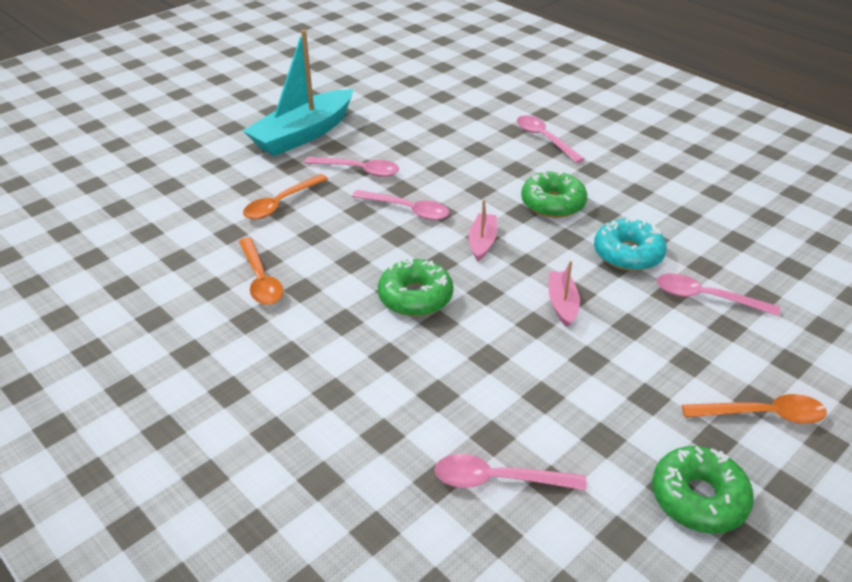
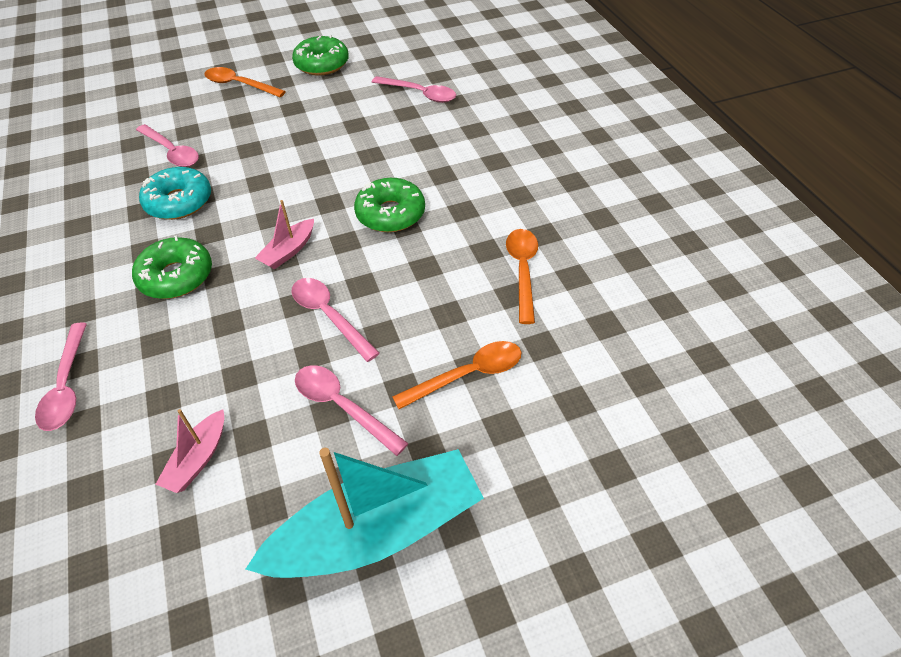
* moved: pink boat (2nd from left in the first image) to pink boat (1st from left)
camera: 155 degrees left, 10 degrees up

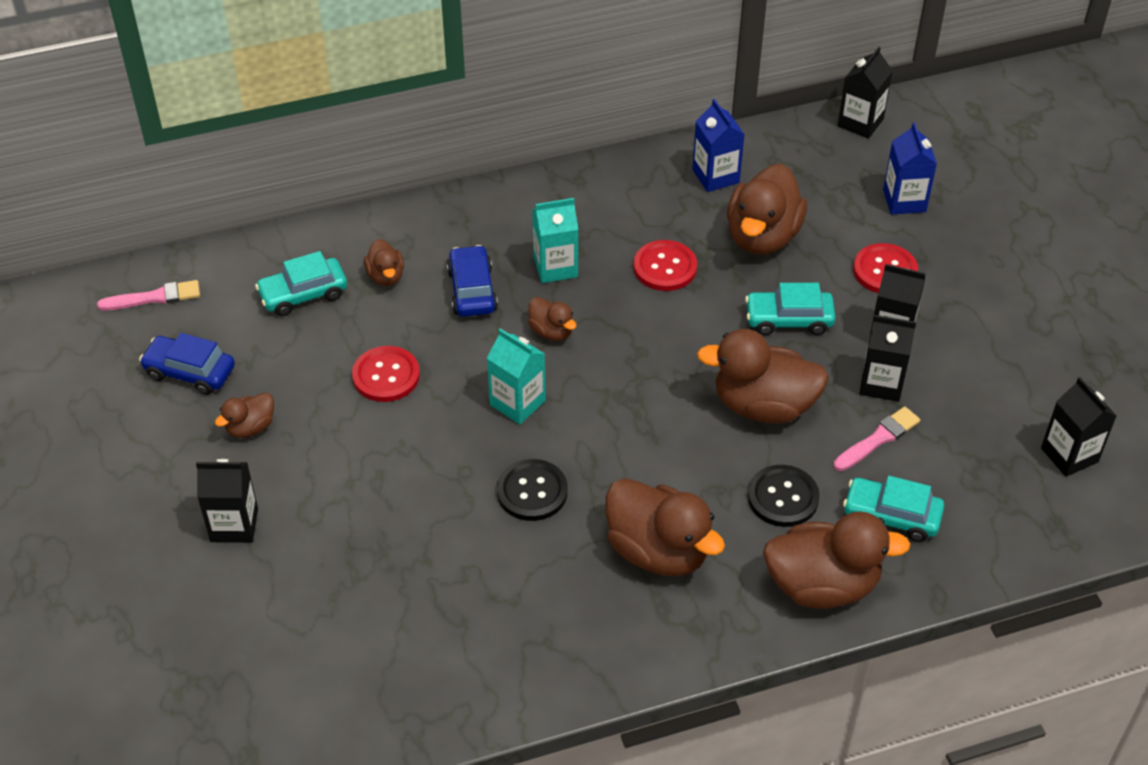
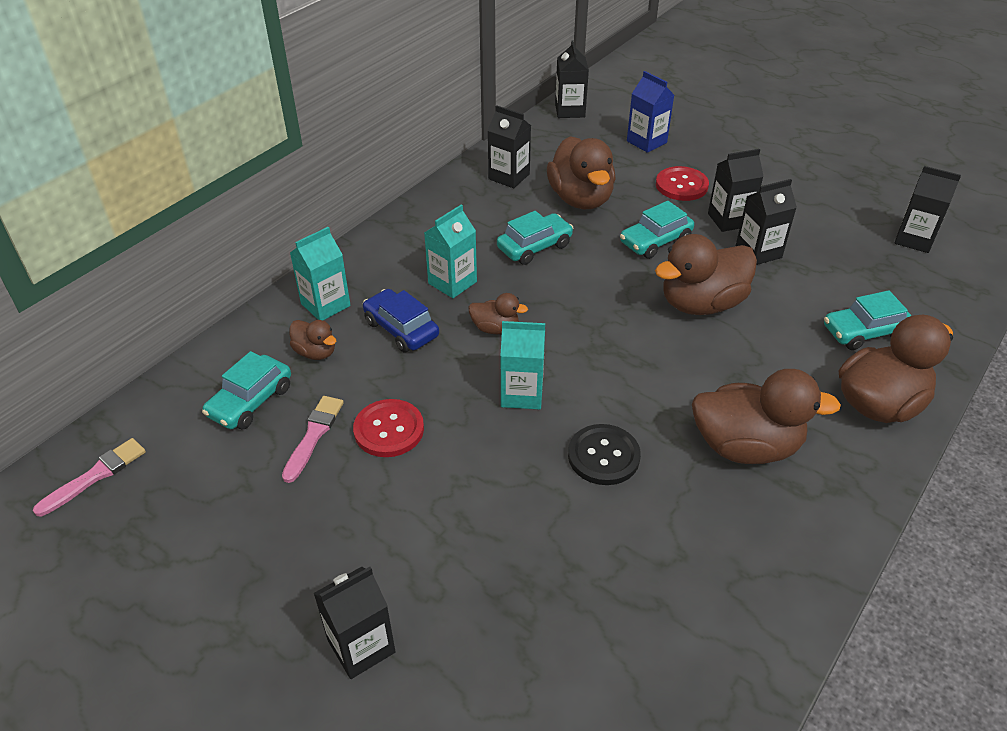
* recoloured: blue carton (1st from left) to black carton (2nd from left)
* replaced: red button (2nd from left) to turquoise car (2nd from left)
* removed: blue car (1st from left)
* removed: brown duck (1st from left)
* moved: pink brush (2nd from left)
* removed: black button (2nd from left)
* added: turquoise carton (1st from left)
camera: 35 degrees left, 5 degrees down

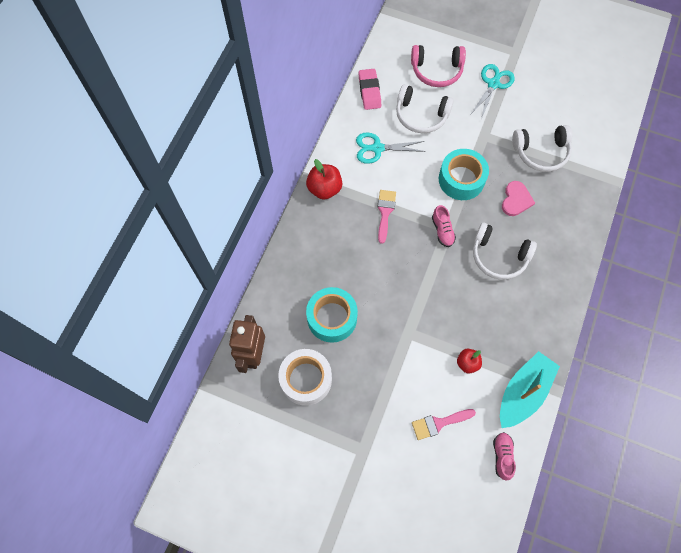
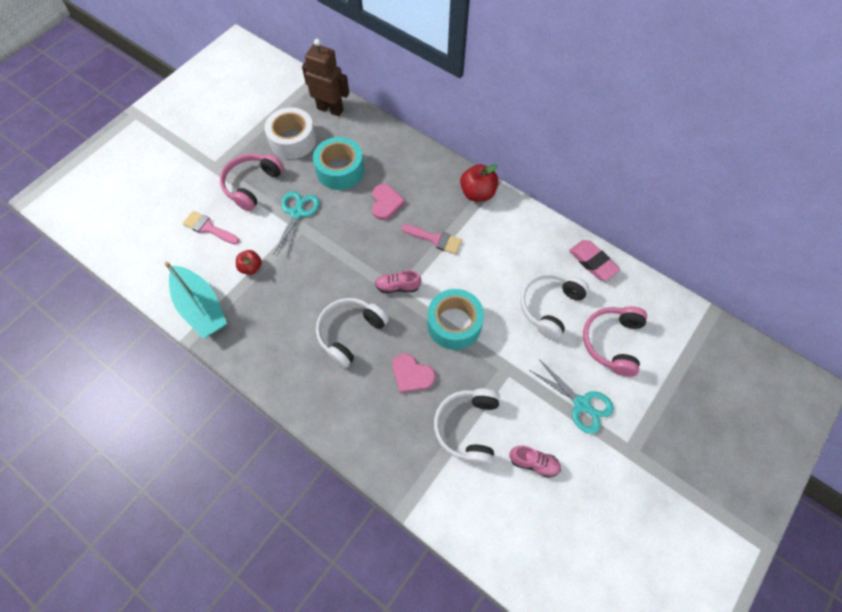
* turned: pink eraser 45 degrees clockwise
* moved: turquoise scissors (1st from left)
* turned: pink brush (2nd from left in the first image) 60 degrees counterclockwise
* moved: pink shoe (2nd from left)
* added: pink headphones (1st from left)
* added: pink heart (1st from left)
camera: 105 degrees right, 5 degrees down

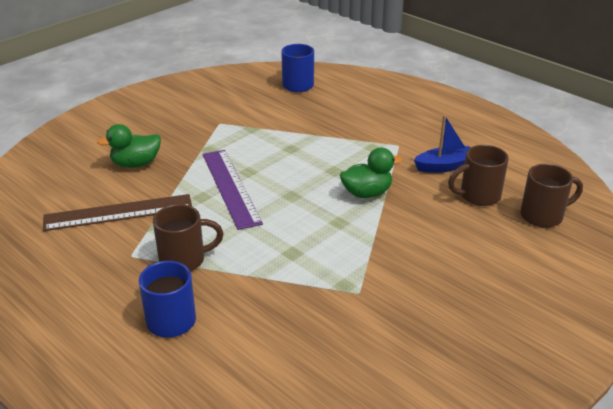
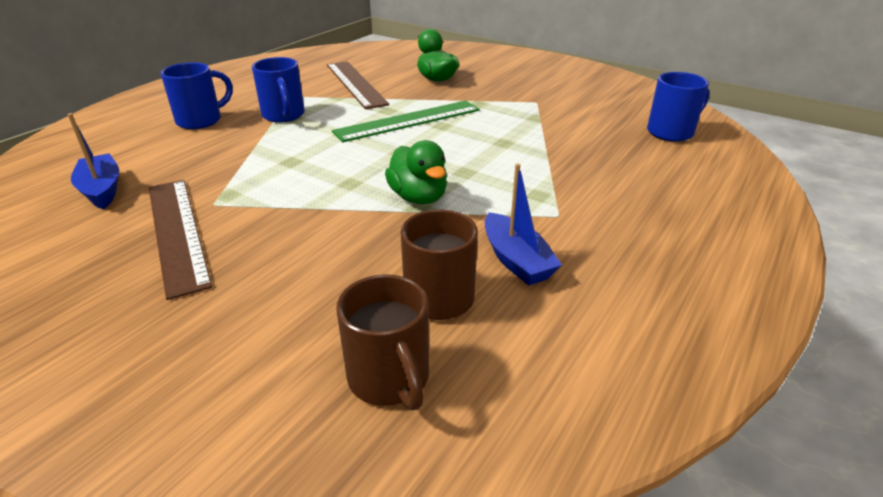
* recoloured: purple ruler to green ruler
* recoloured: brown mug (1st from left) to blue mug (2nd from left)
* added: blue boat (1st from left)
* added: brown ruler (1st from left)
camera: 80 degrees right, 0 degrees up

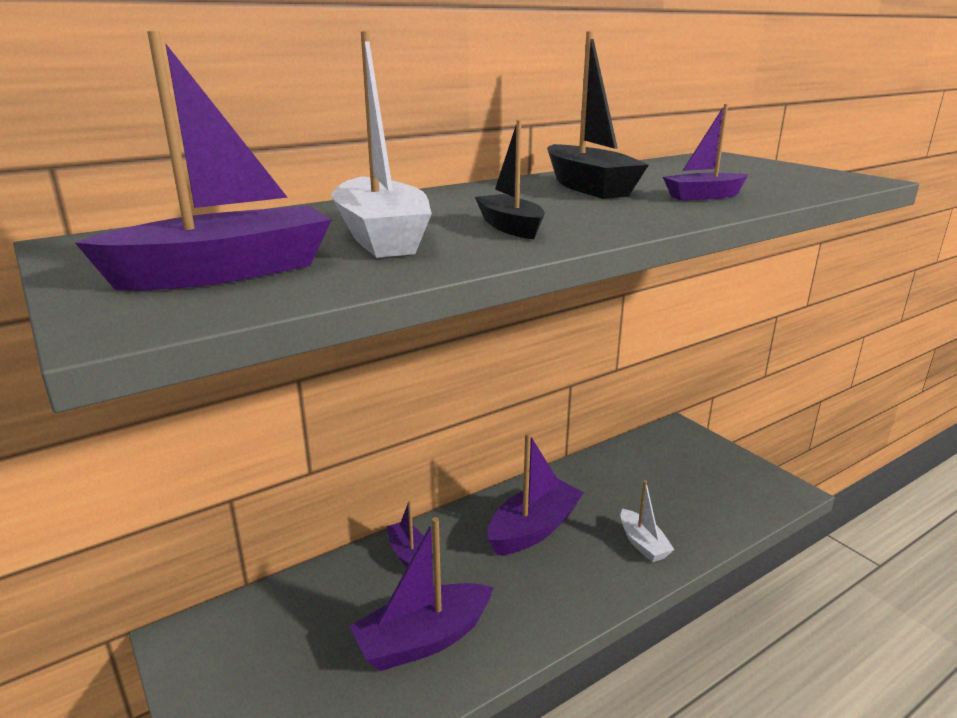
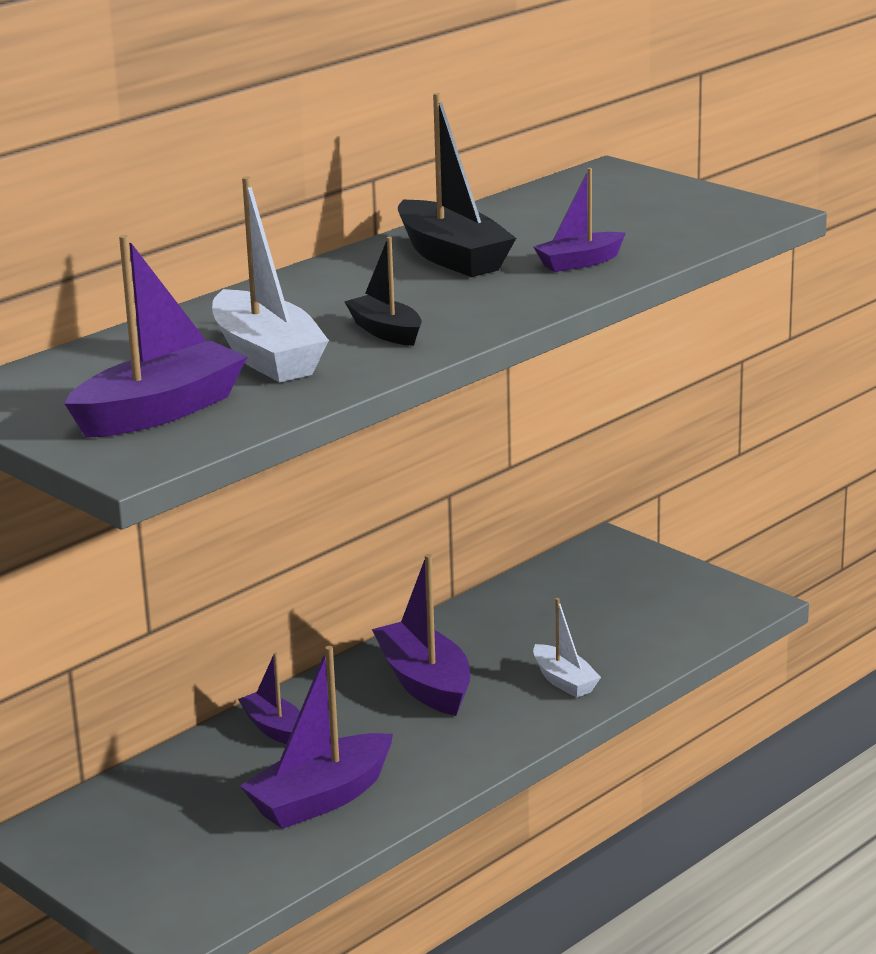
* turned: purple boat (4th from left) 60 degrees counterclockwise
camera: 10 degrees left, 0 degrees up

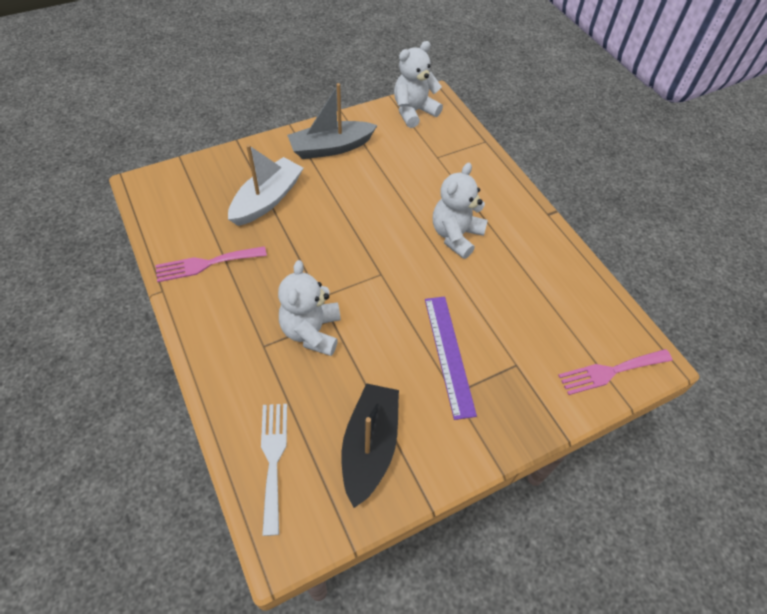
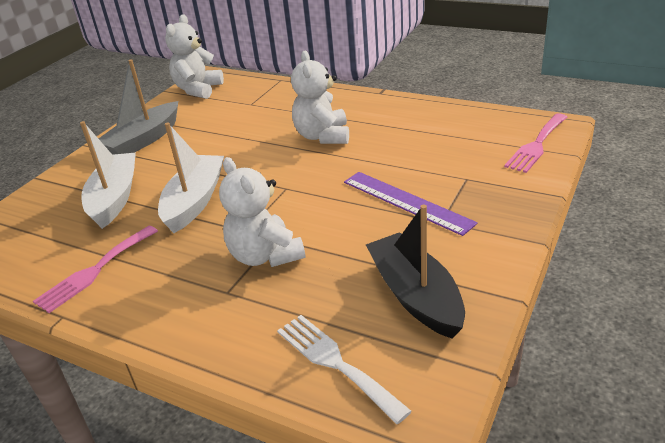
* added: white boat (2nd from left)
camera: 30 degrees left, 20 degrees down

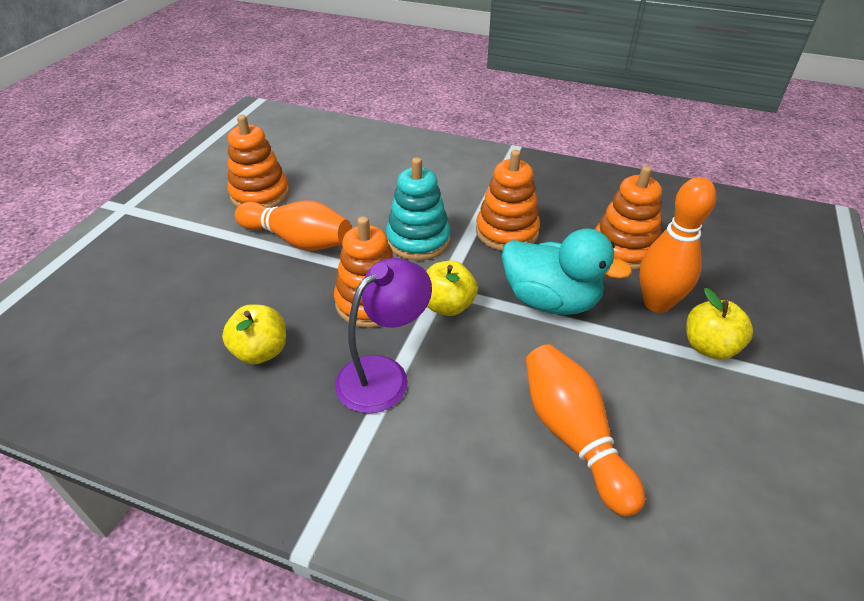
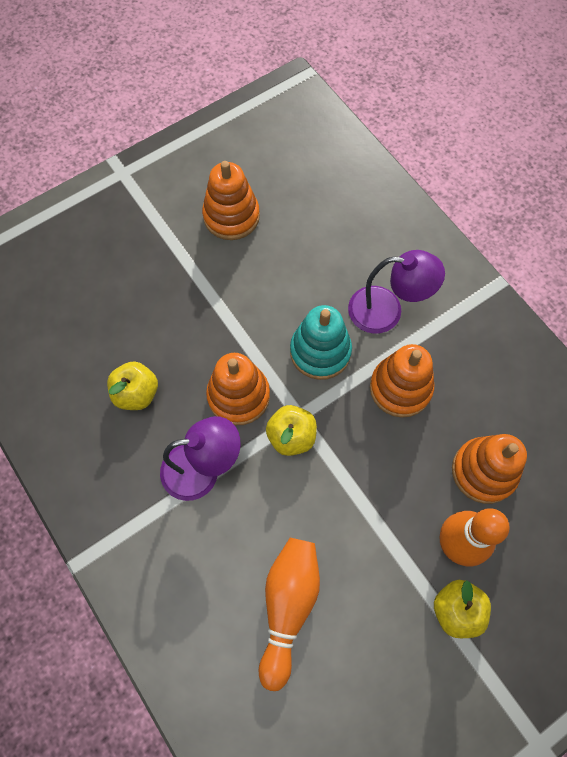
* removed: orange bowling pin (1st from left)
* removed: turquoise duck
* added: purple lamp (2nd from left)
camera: 35 degrees right, 25 degrees up

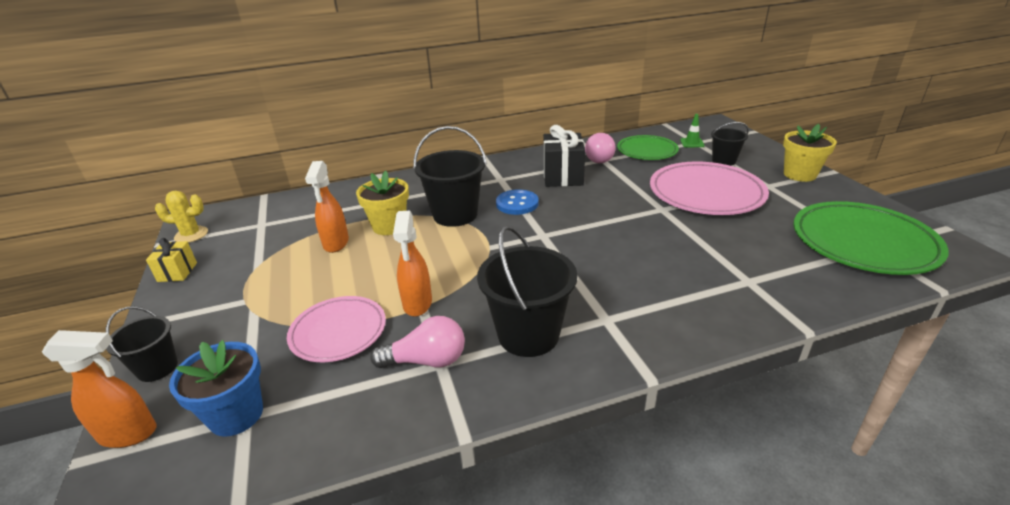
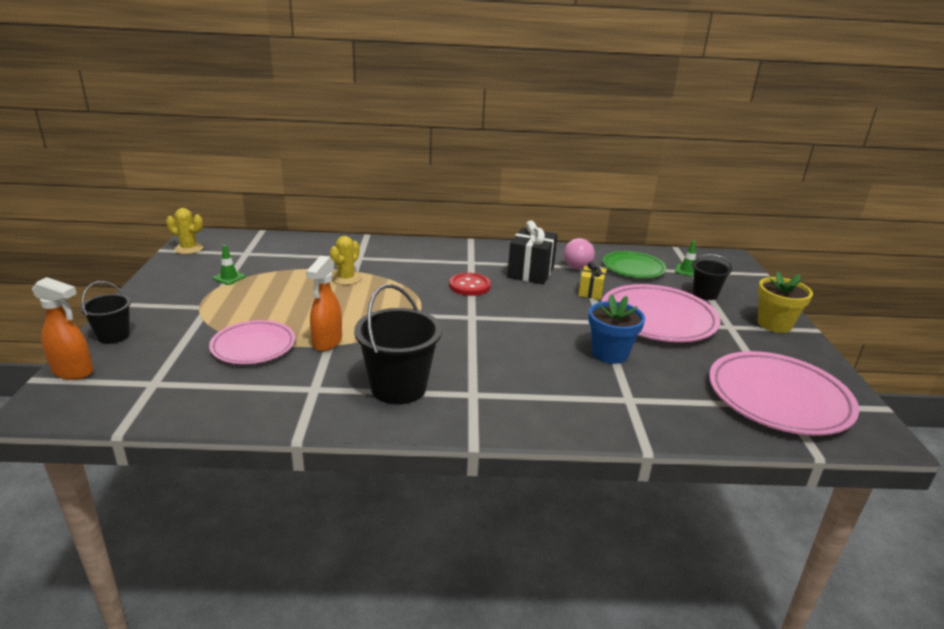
* removed: black bucket (2nd from left)
* removed: orange spray bottle (2nd from left)
* replaced: yellow flower pot (1st from left) to yellow cactus (2nd from left)
* recoloured: blue button to red button
* recoloured: green plate (2nd from left) to pink plate (3rd from left)
* moved: yellow gift
* removed: pink light bulb (1st from left)
* moved: blue flower pot
* added: green traffic cone (1st from left)
camera: 15 degrees right, 5 degrees down

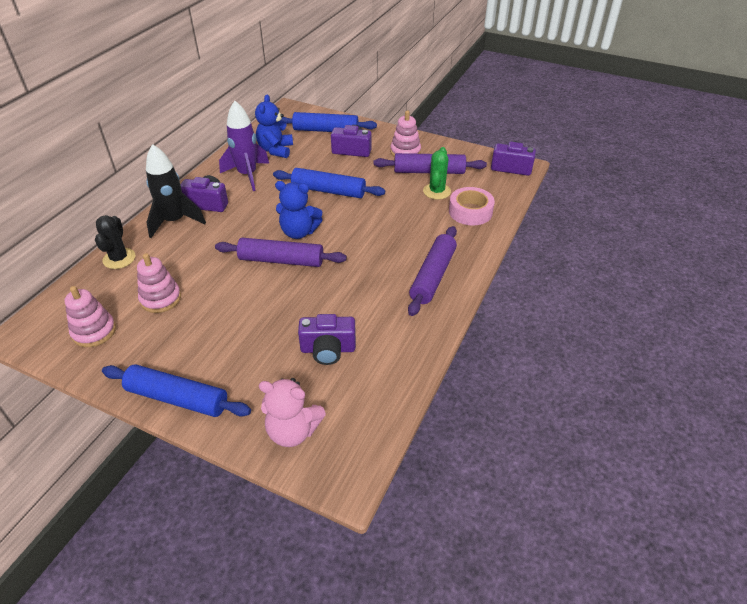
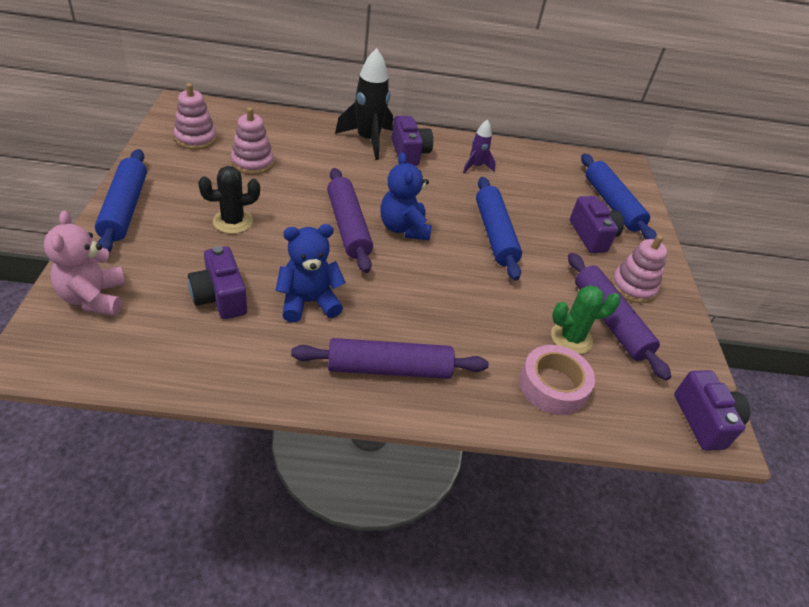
* moved: blue teddy bear (1st from left)
* resized: purple rocket x0.55
* moved: black cactus
camera: 60 degrees right, 0 degrees up

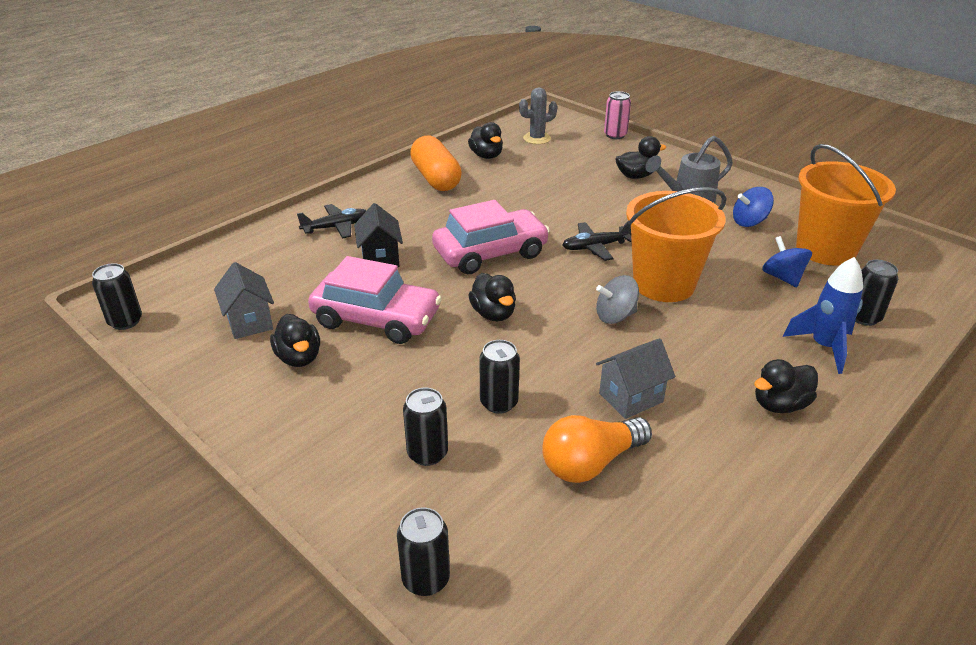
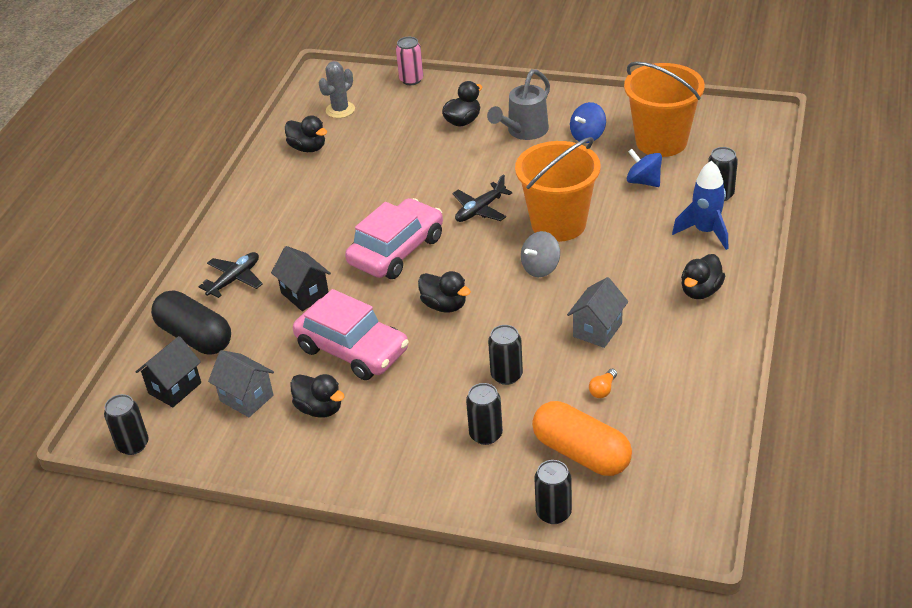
* moved: orange capsule
* turned: pink car (1st from left) 45 degrees clockwise
* resized: orange light bulb x0.44
* added: black capsule
* added: black house (1st from left)
camera: 25 degrees left, 5 degrees up

